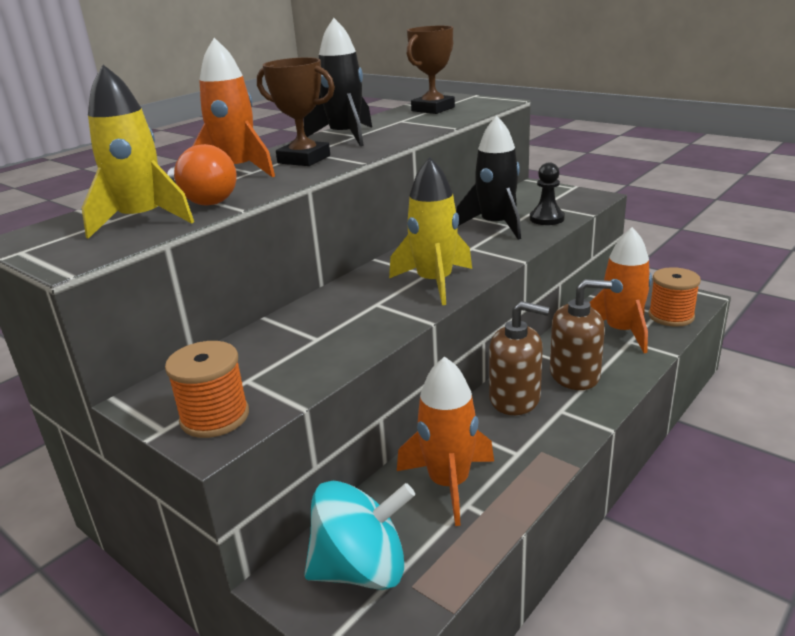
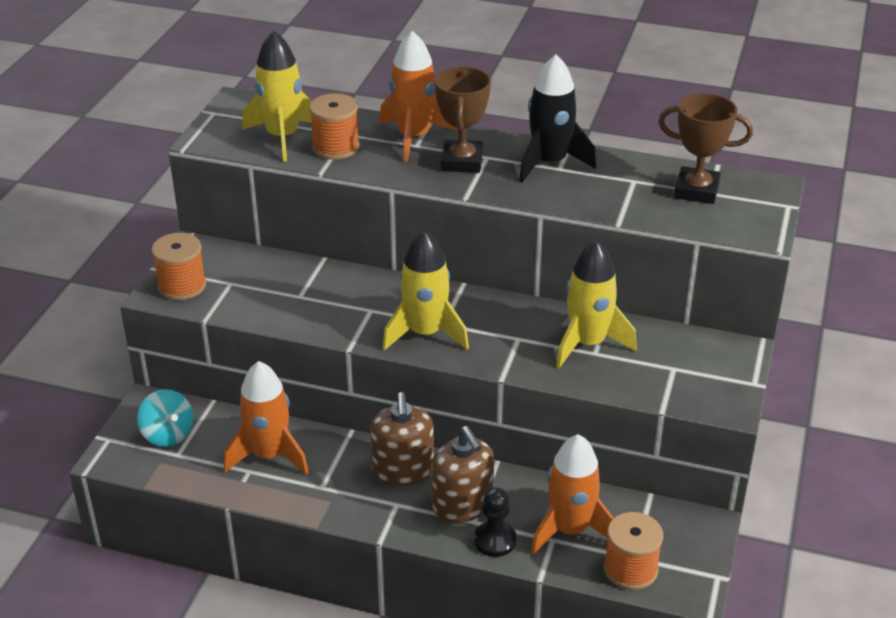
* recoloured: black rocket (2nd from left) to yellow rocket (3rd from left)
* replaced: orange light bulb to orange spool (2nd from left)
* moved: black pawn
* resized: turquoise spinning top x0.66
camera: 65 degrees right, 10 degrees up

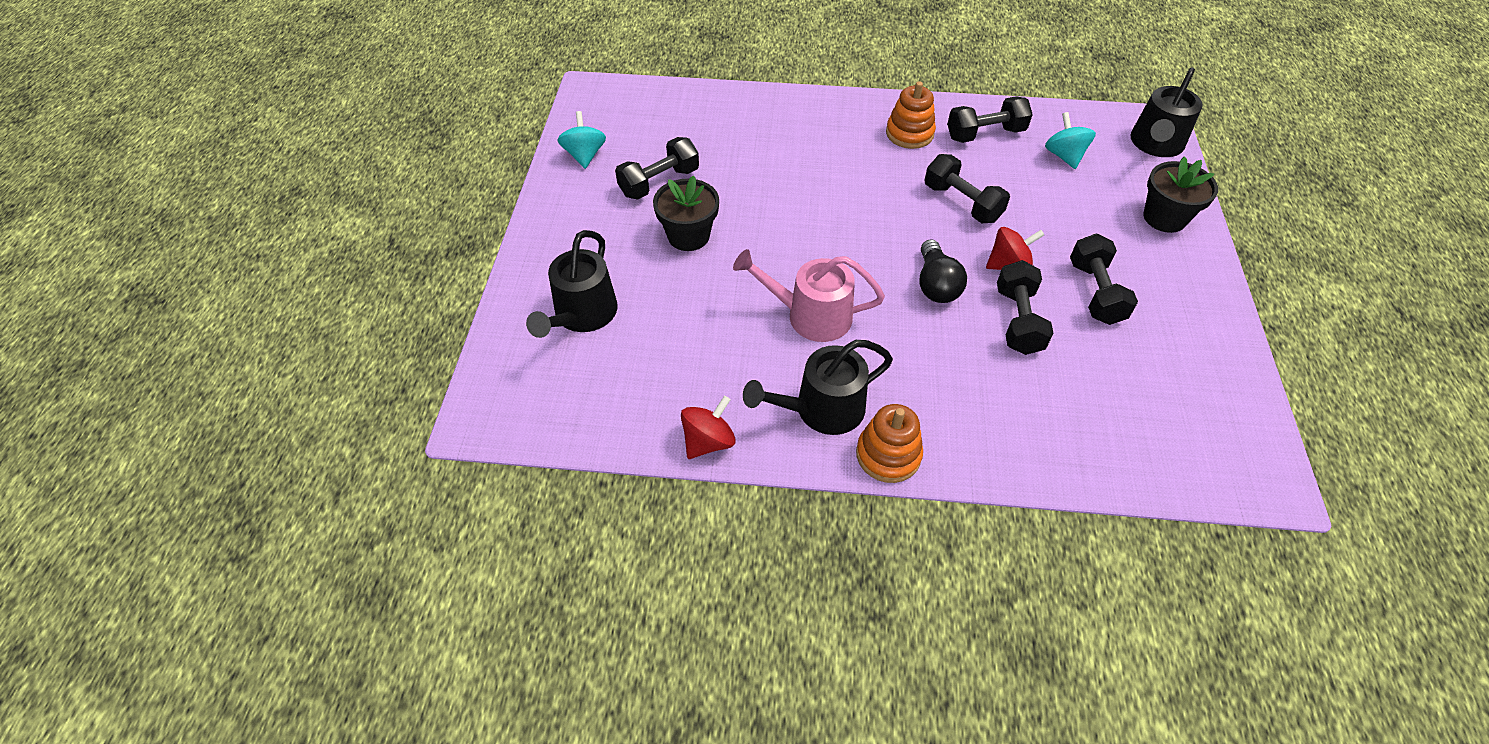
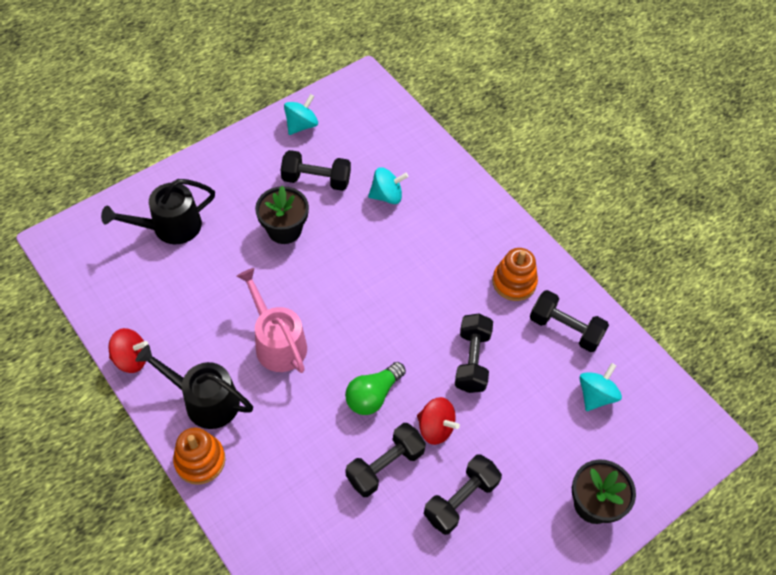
* removed: black watering can (3rd from left)
* recoloured: black light bulb to green light bulb
* added: turquoise spinning top (2nd from left)
camera: 45 degrees right, 5 degrees up

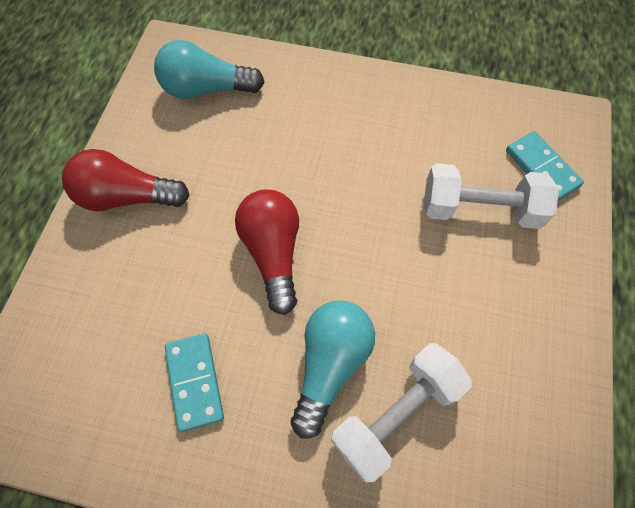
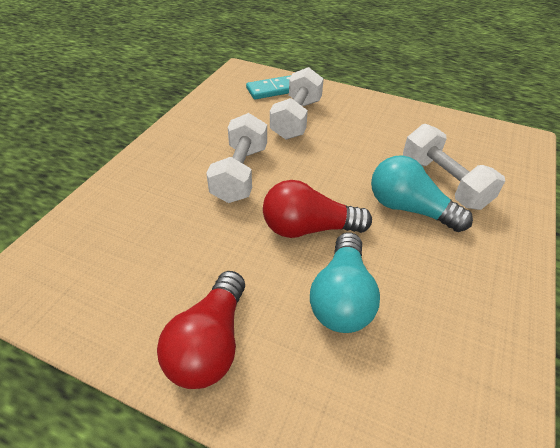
* moved: turquoise light bulb (1st from left)
* removed: turquoise domino (1st from left)
* added: white dumbbell (1st from left)
camera: 80 degrees left, 20 degrees down

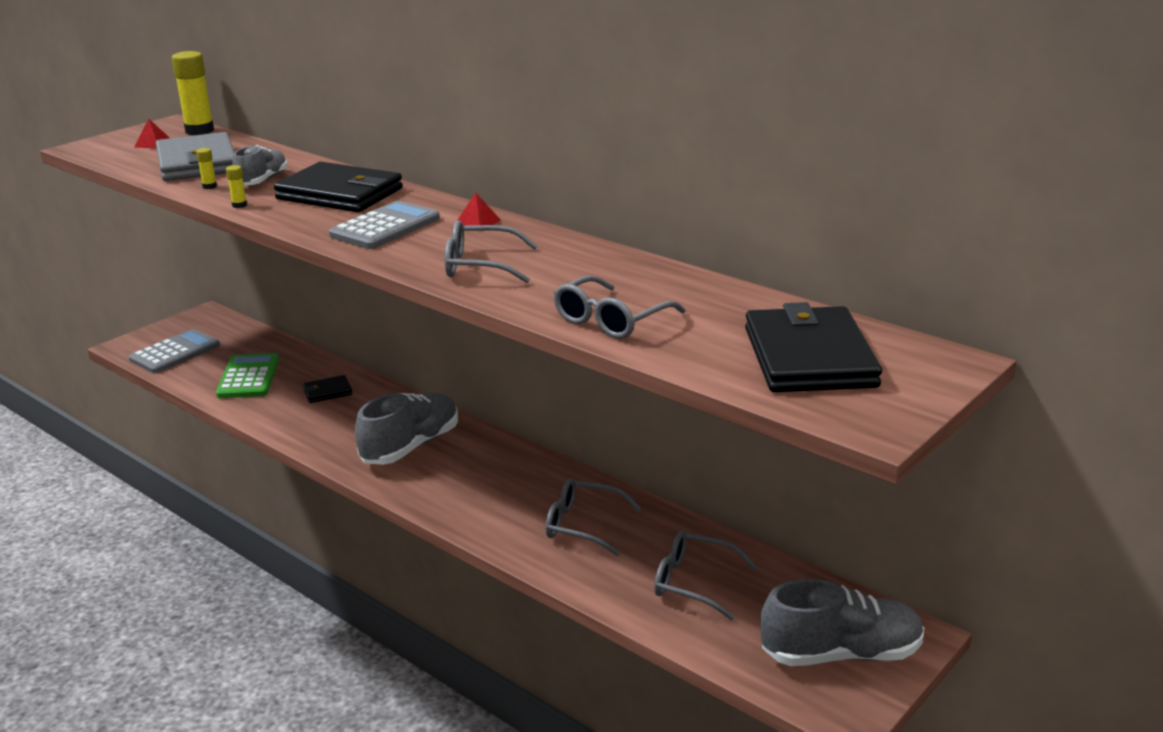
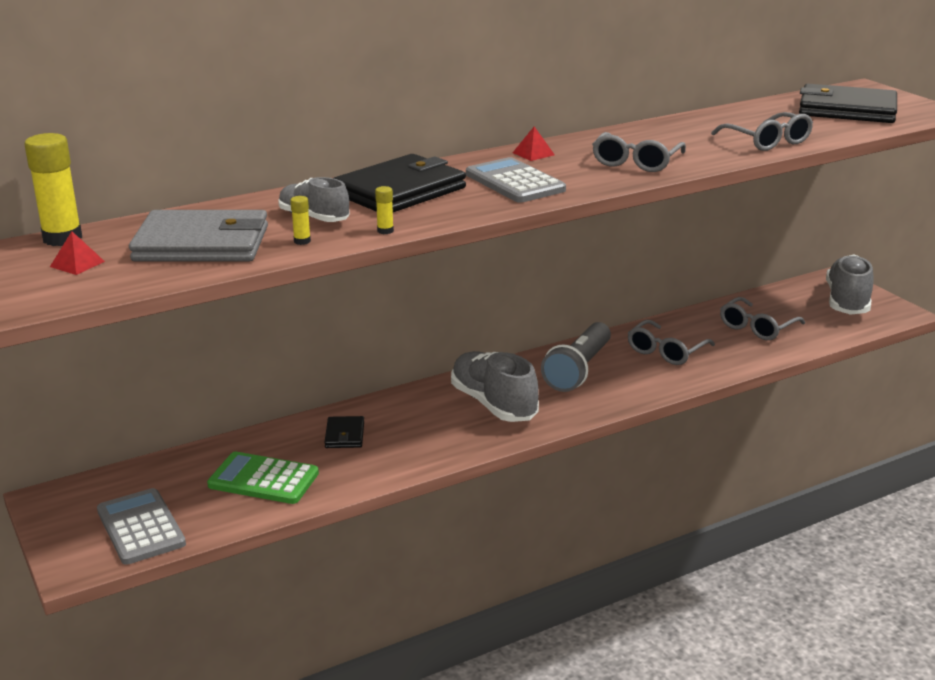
* added: grey flashlight
camera: 70 degrees left, 0 degrees up

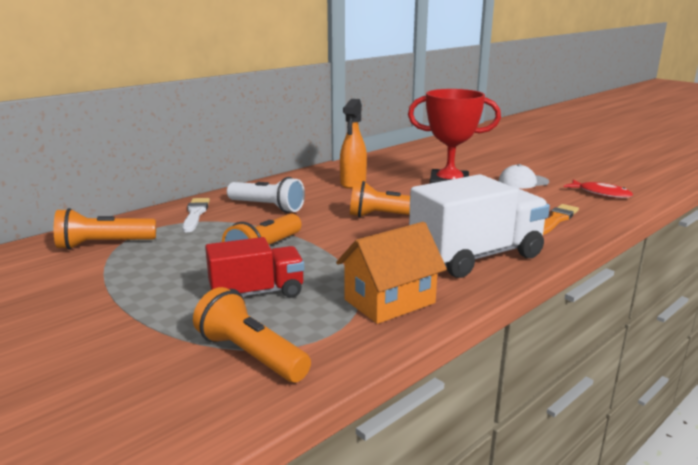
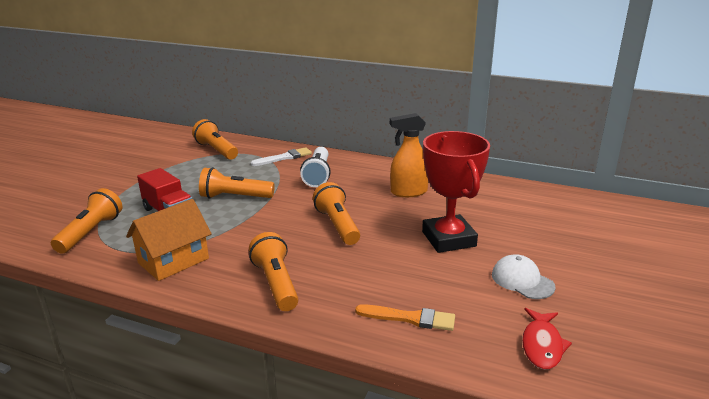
* replaced: white truck to orange flashlight (4th from left)
* turned: orange house 75 degrees counterclockwise
camera: 65 degrees right, 5 degrees up

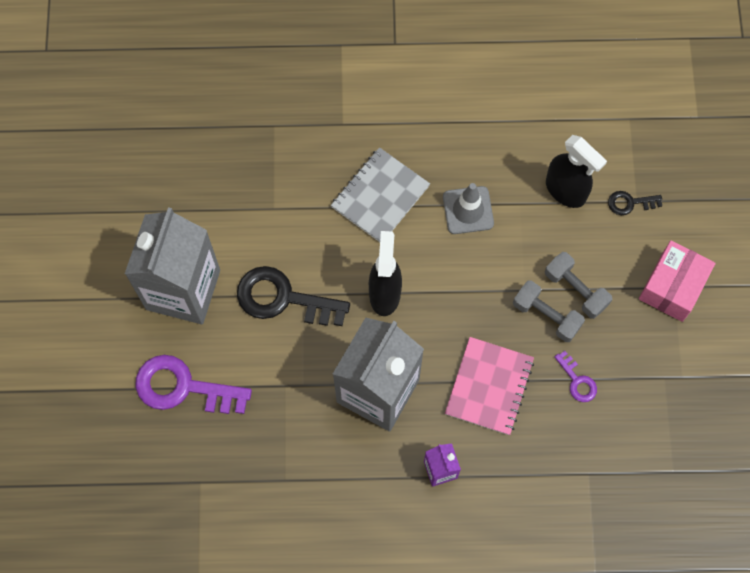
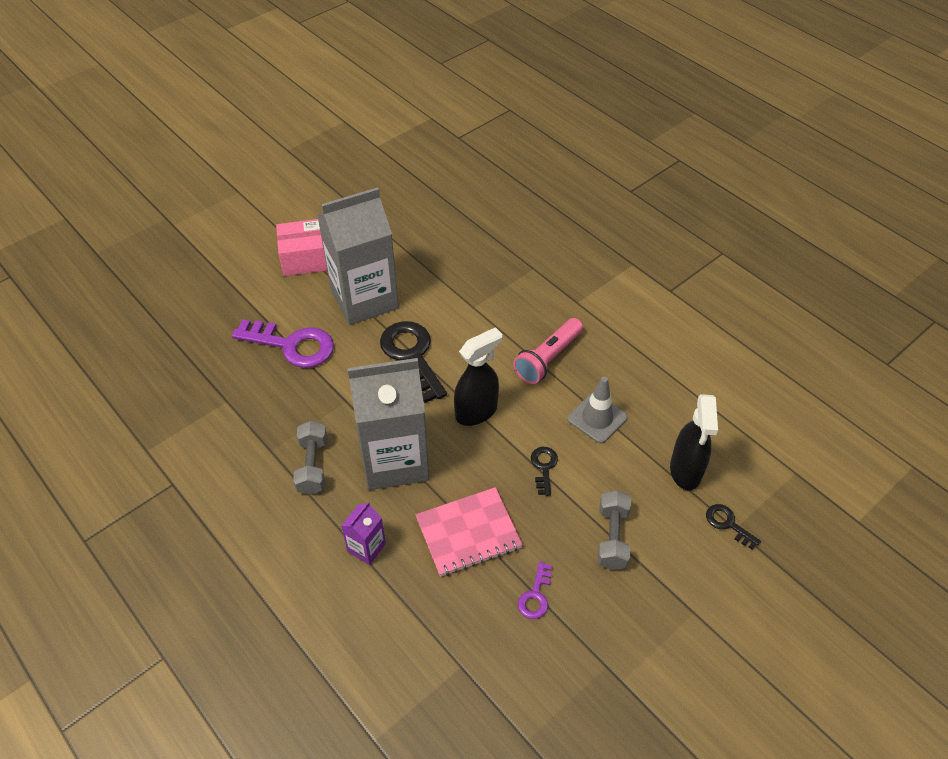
* replaced: grey notebook to pink flashlight
* moved: pink box
* moved: grey dumbbell (1st from left)
* turned: purple key (1st from left) 135 degrees clockwise
* added: black key (2nd from left)
camera: 50 degrees right, 20 degrees down

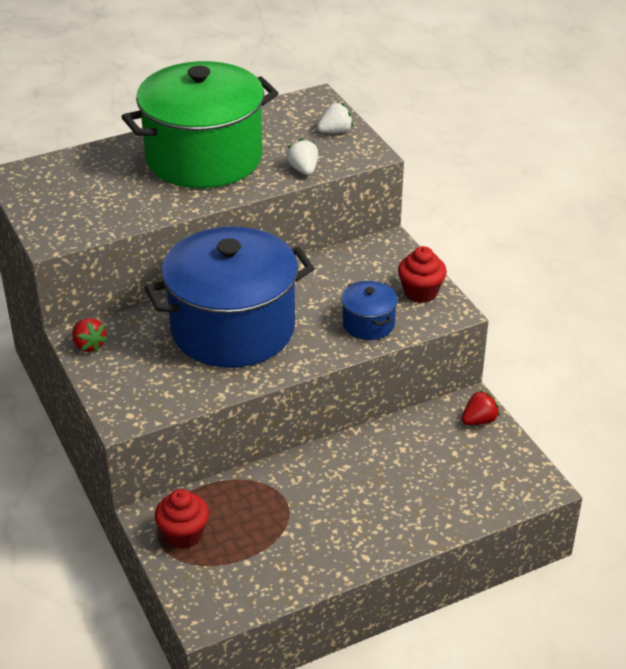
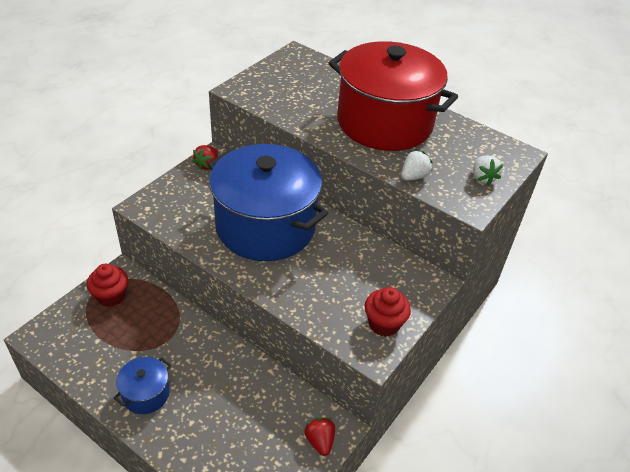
* recoloured: green pot to red pot
* turned: white strawberry (2nd from left) 45 degrees clockwise
* moved: blue pot (2nd from left in the first image) to blue pot (1st from left)
* turned: red strawberry (2nd from left) 135 degrees counterclockwise
camera: 60 degrees right, 5 degrees up

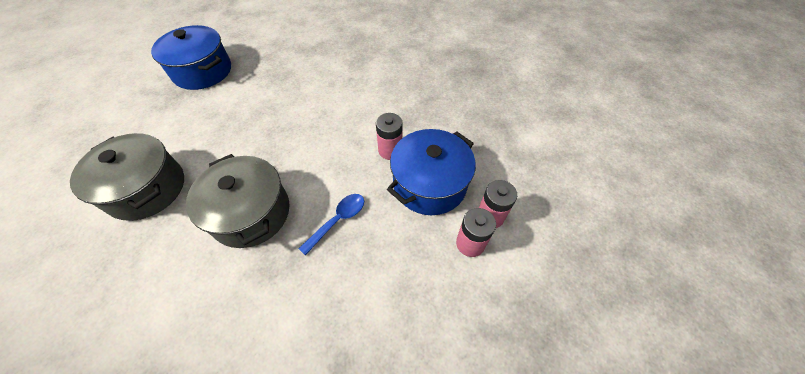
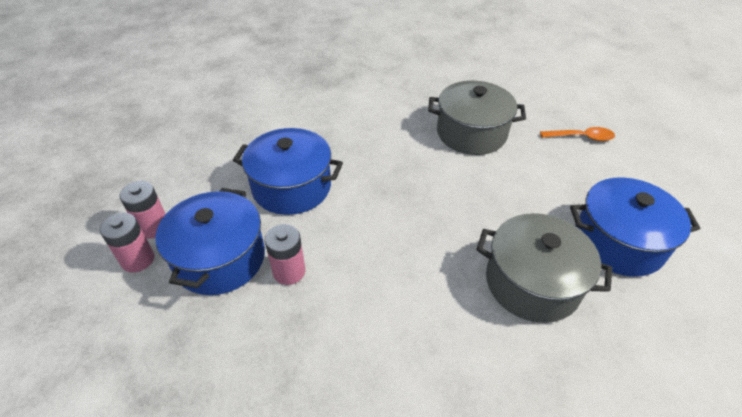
* moved: grey pot (2nd from left)
* replaced: blue spoon to blue pot (2nd from left)
* added: orange spoon
camera: 145 degrees right, 10 degrees down

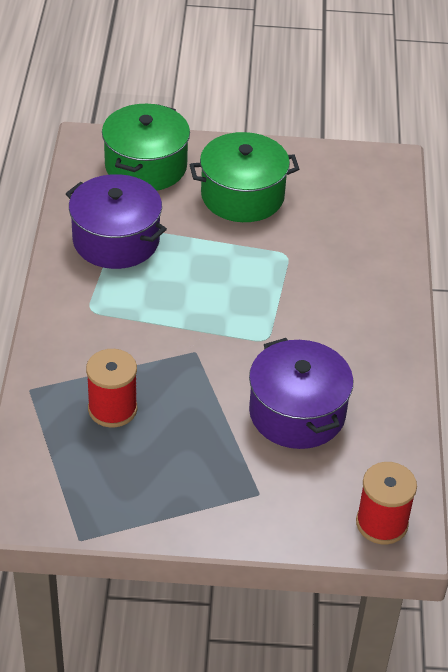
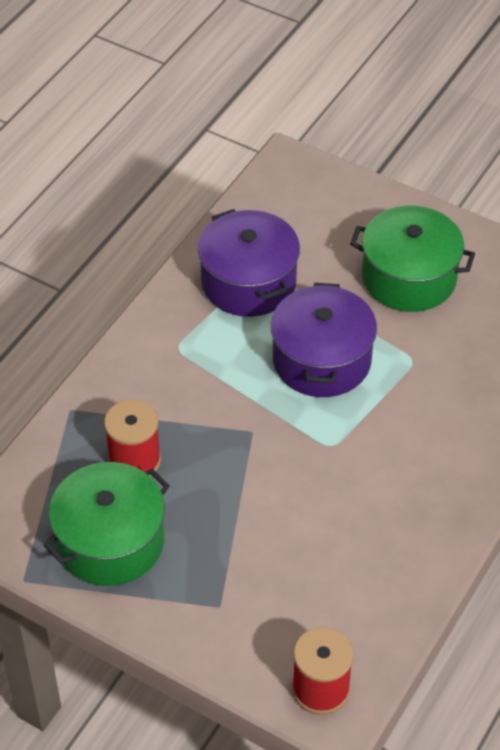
* moved: green pot (1st from left)
* moved: purple pot (2nd from left)
camera: 30 degrees right, 5 degrees up

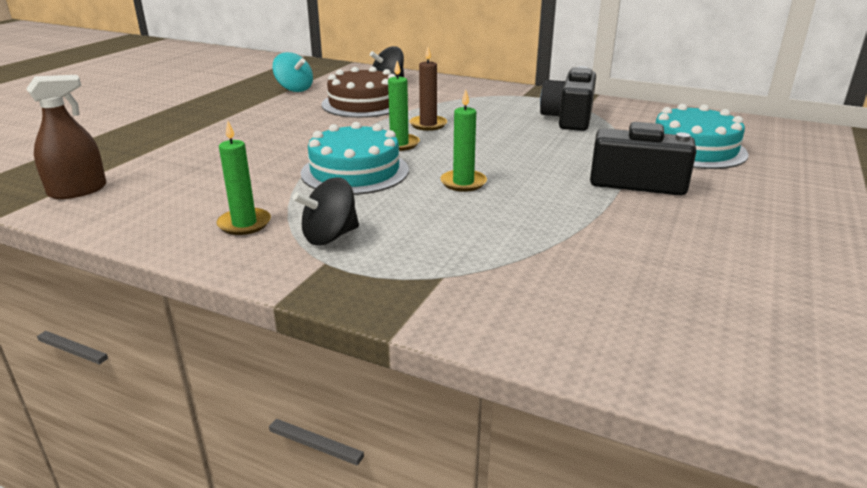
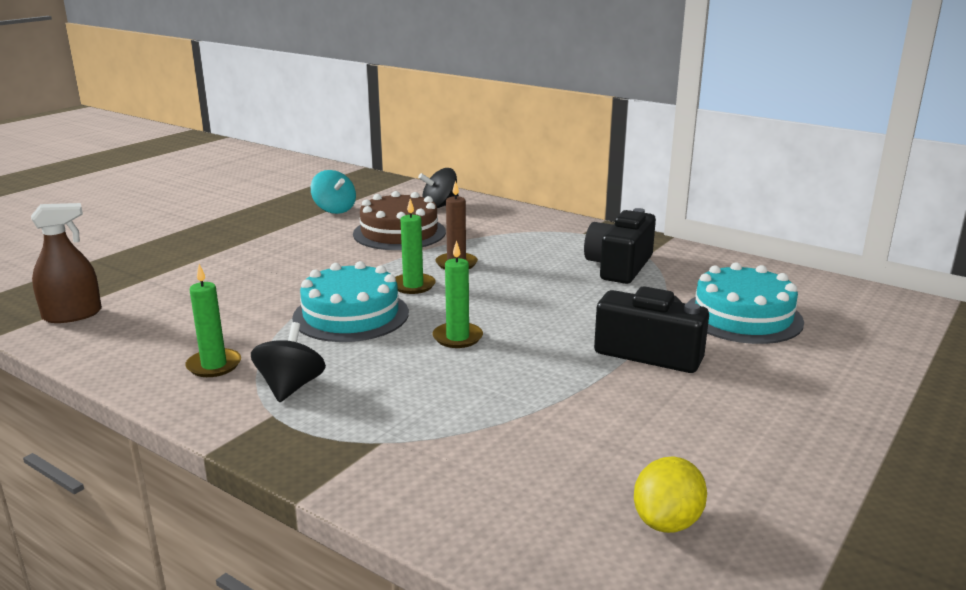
* turned: black spinning top (1st from left) 120 degrees clockwise
* added: yellow lemon
camera: 10 degrees right, 5 degrees down

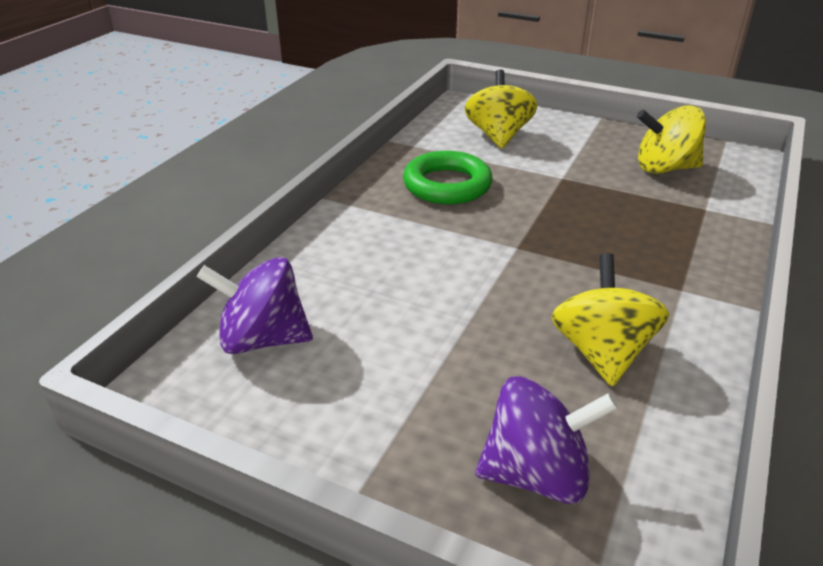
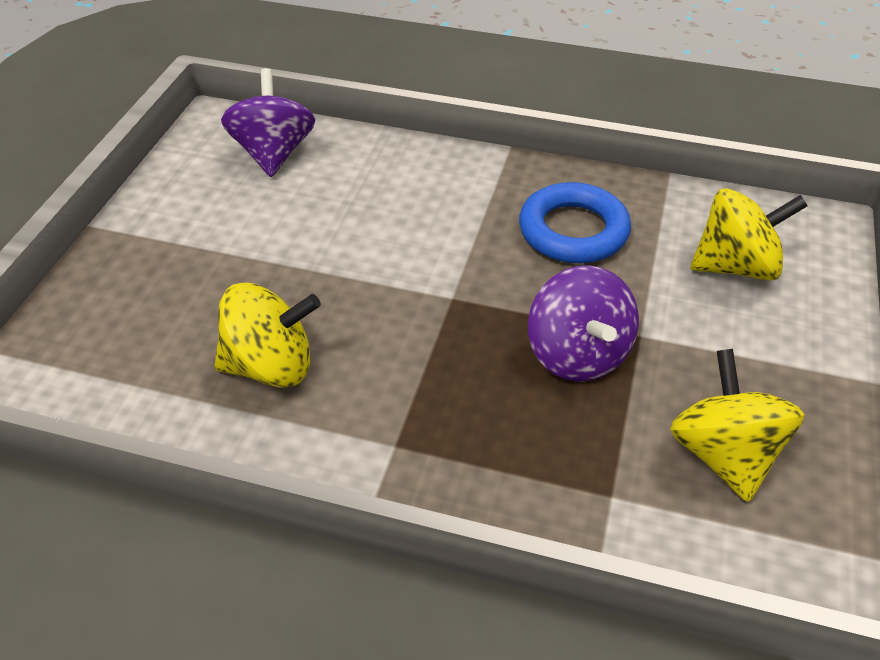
* recoloured: green ring to blue ring
* moved: purple spinning top (2nd from left)
camera: 80 degrees right, 10 degrees up

